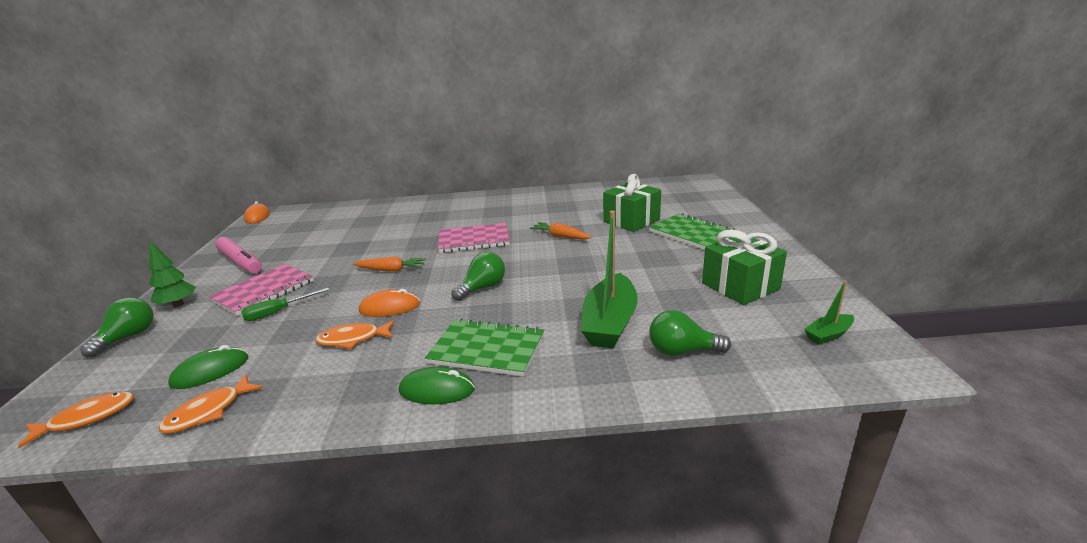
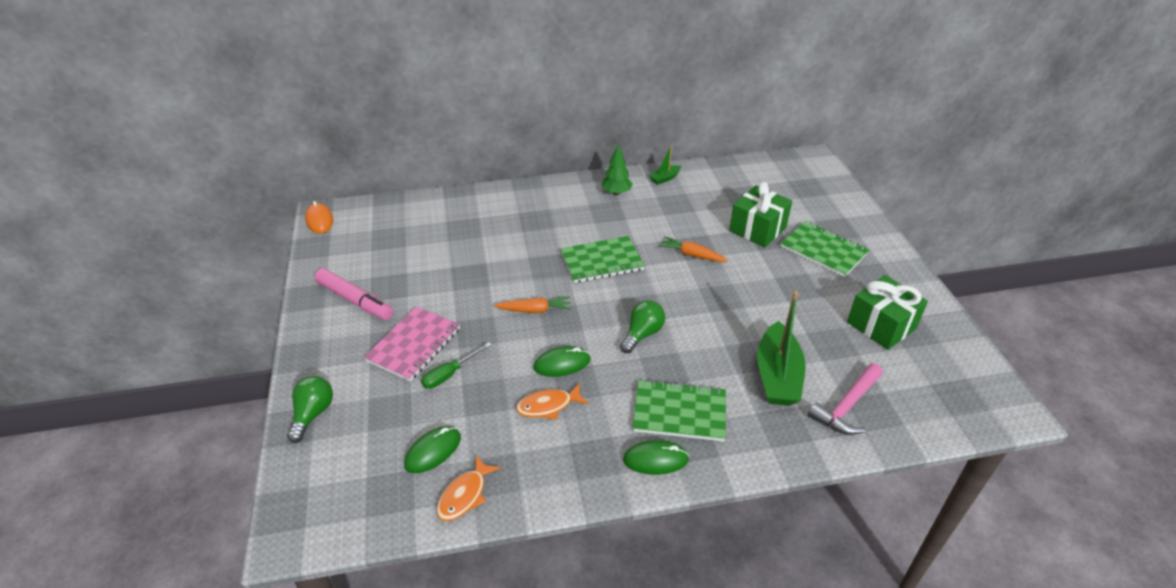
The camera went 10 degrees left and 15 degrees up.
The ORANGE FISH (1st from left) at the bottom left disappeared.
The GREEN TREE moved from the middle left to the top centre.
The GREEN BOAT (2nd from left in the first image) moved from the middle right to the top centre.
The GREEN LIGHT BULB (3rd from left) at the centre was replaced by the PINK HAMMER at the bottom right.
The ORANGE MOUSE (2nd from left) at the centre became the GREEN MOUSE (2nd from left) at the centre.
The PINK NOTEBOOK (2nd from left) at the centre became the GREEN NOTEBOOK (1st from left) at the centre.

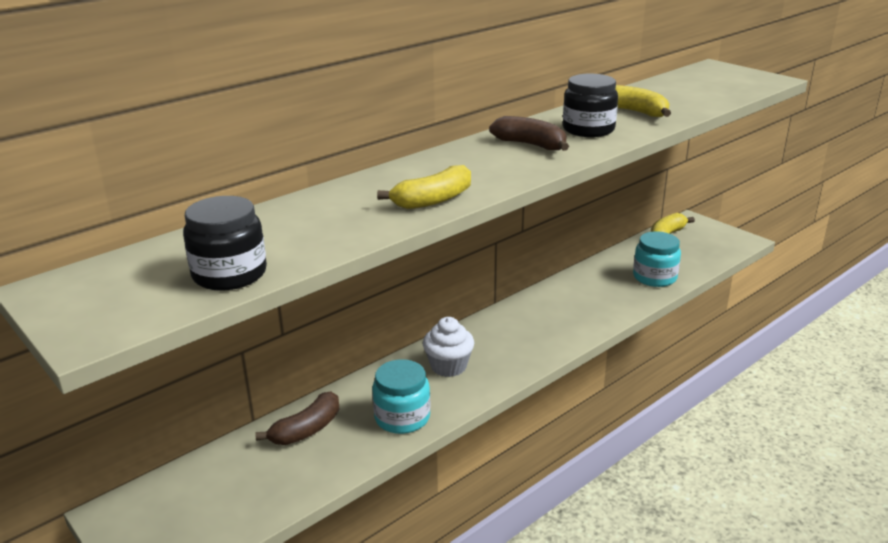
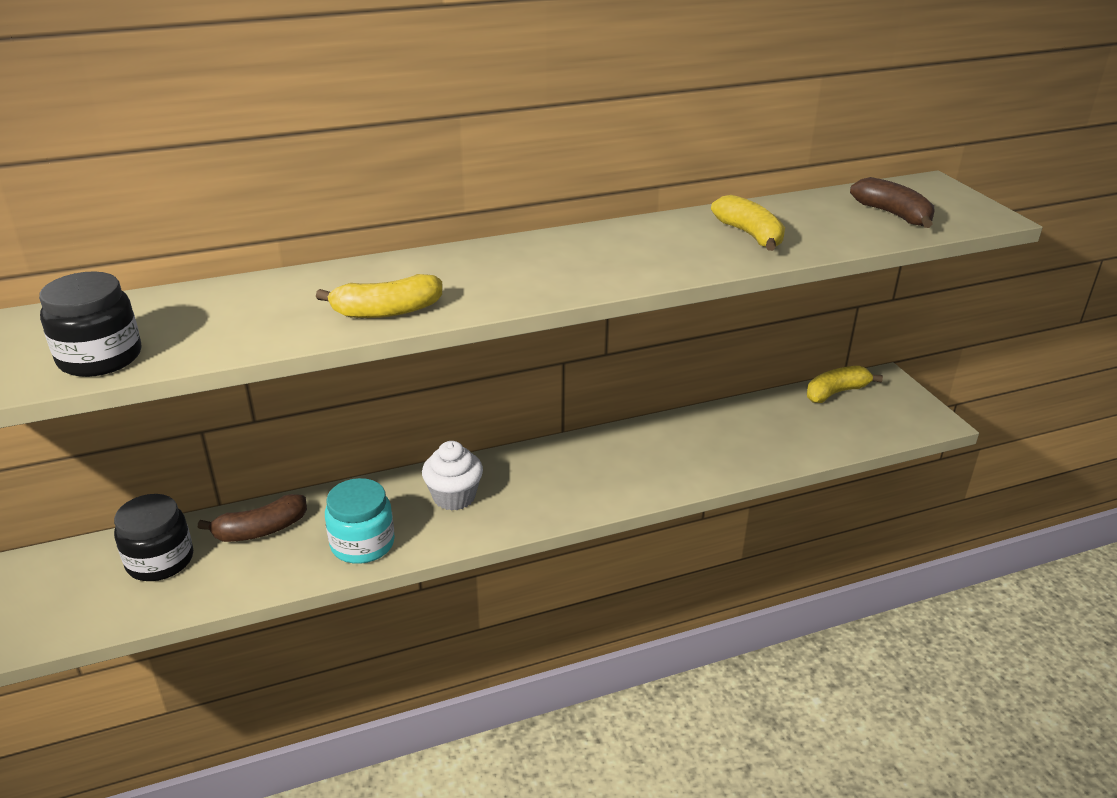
The camera went 20 degrees right and 5 degrees up.
The TURQUOISE JAR (2nd from left) at the middle right disappeared.
The BROWN BANANA (2nd from left) moved from the top centre to the top right.
The BLACK JAR (2nd from left) moved from the top centre to the bottom left.

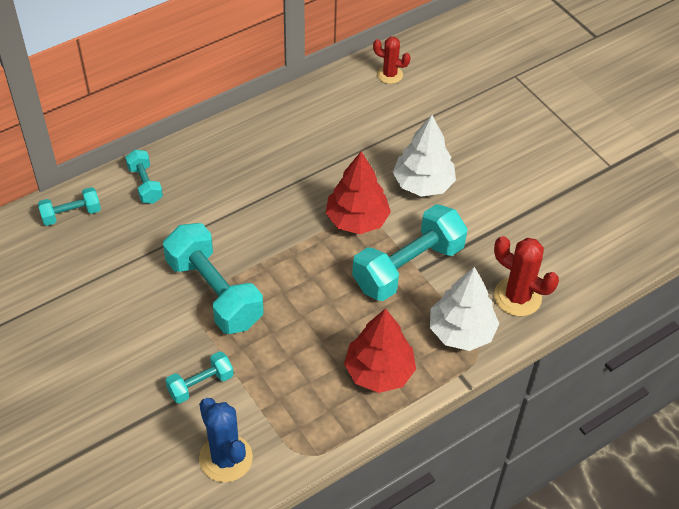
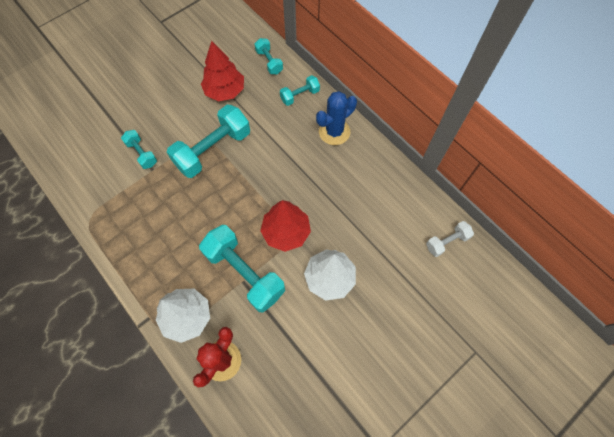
The camera went 85 degrees right and 15 degrees up.
The BLUE CACTUS moved from the bottom left to the top centre.
The RED TREE (2nd from left in the first image) moved from the bottom centre to the top centre.
The RED CACTUS (1st from left) at the top centre was replaced by the WHITE DUMBBELL at the middle right.

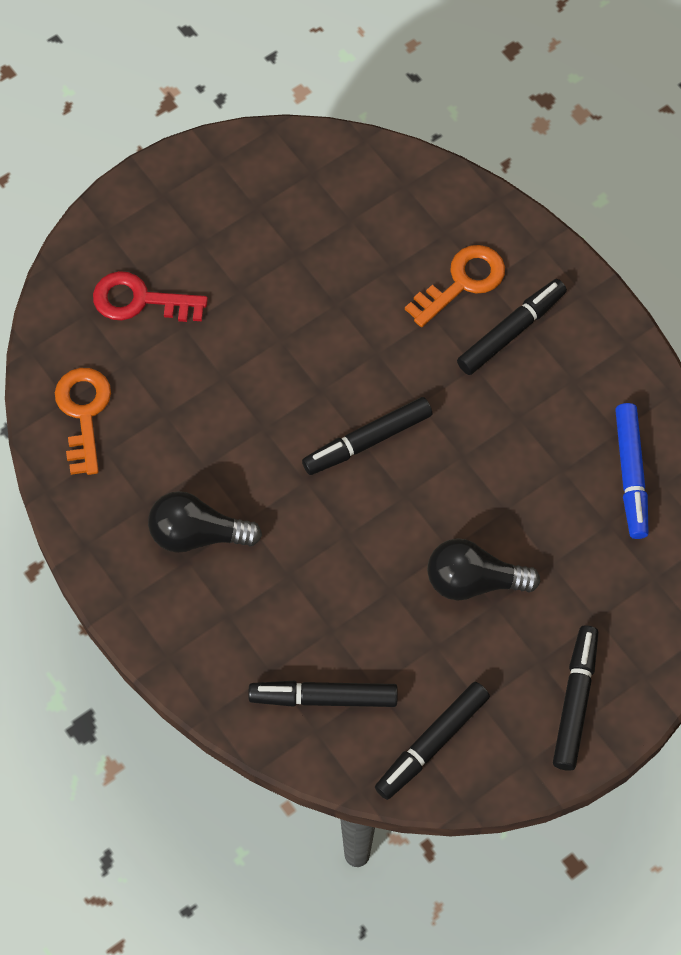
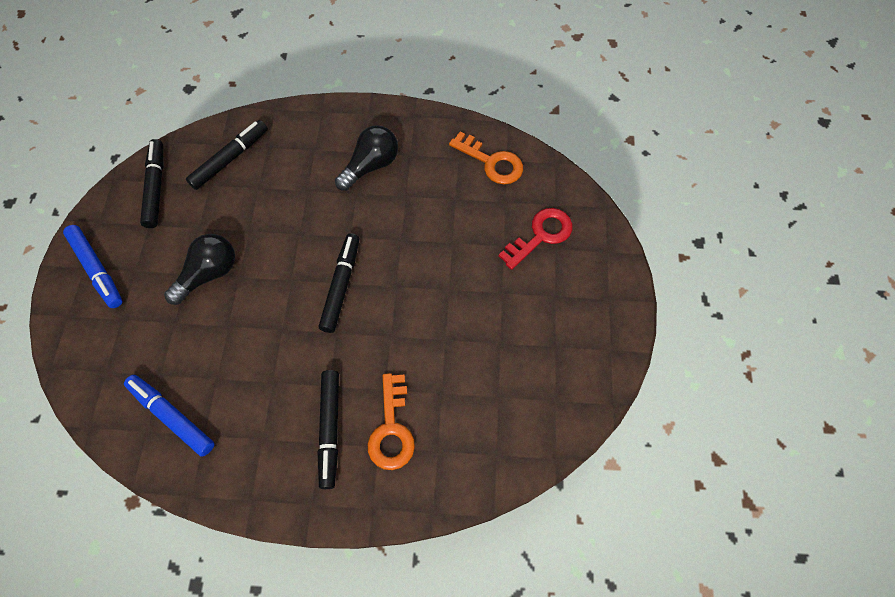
The camera went 130 degrees right and 0 degrees up.
The BLACK MARKER (5th from left) at the bottom right became the BLUE MARKER (1st from left) at the middle left.

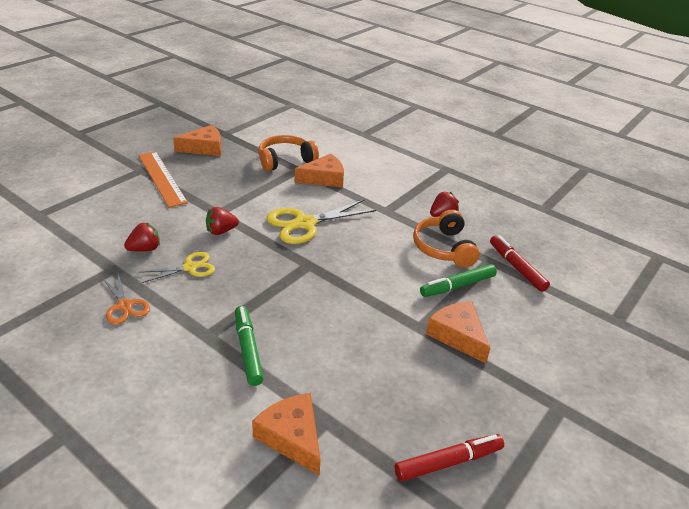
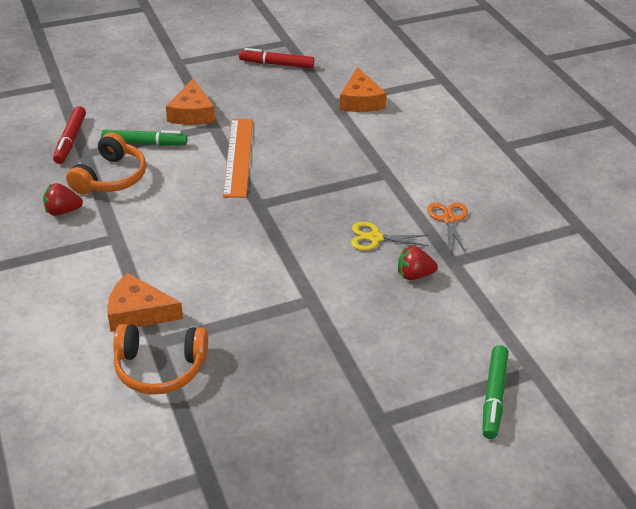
The camera went 150 degrees left and 5 degrees up.
The ORANGE CHEESE (1st from left) at the top left disappeared.
The RED STRAWBERRY (2nd from left) at the middle left disappeared.
The YELLOW SCISSORS (2nd from left) at the centre disappeared.
The ORANGE RULER moved from the middle left to the top centre.
The GREEN MARKER (1st from left in the first image) moved from the bottom centre to the bottom right.

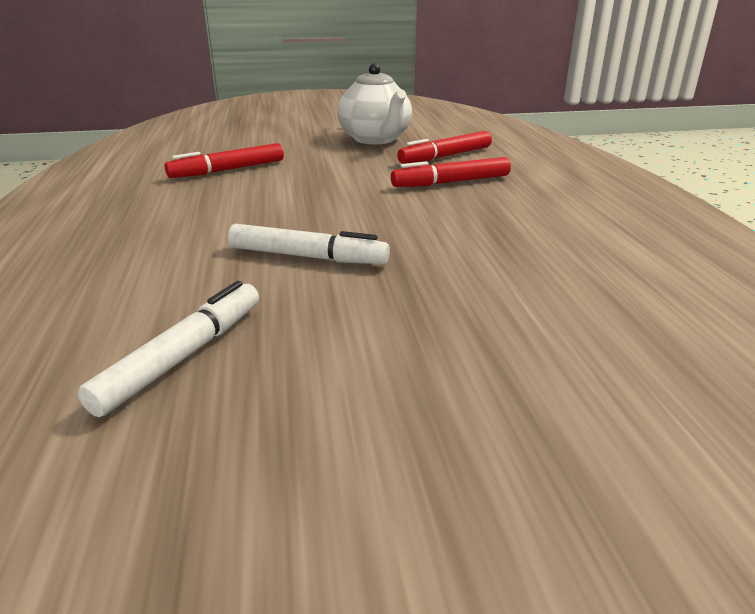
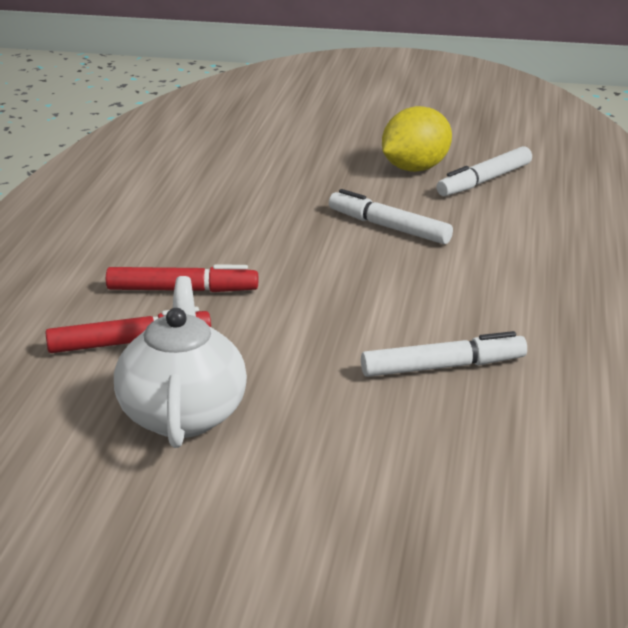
The camera went 160 degrees left and 0 degrees up.
The YELLOW LEMON at the top centre appeared.
The RED MARKER (1st from left) at the top left became the WHITE MARKER (2nd from left) at the middle right.

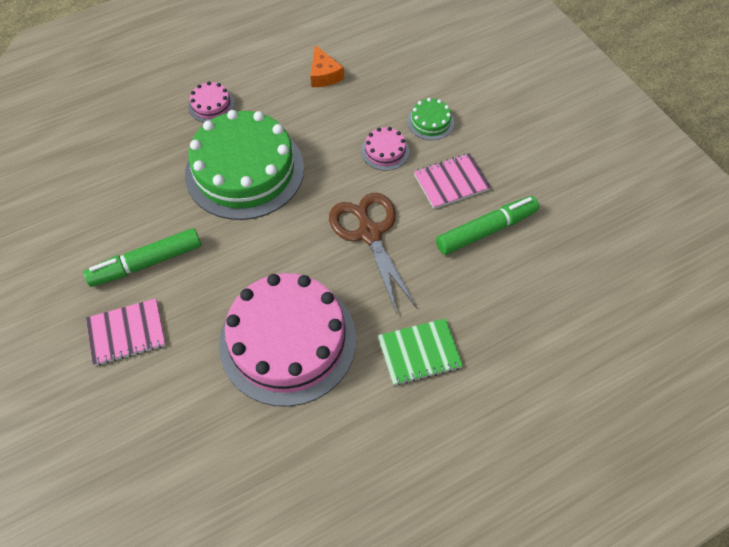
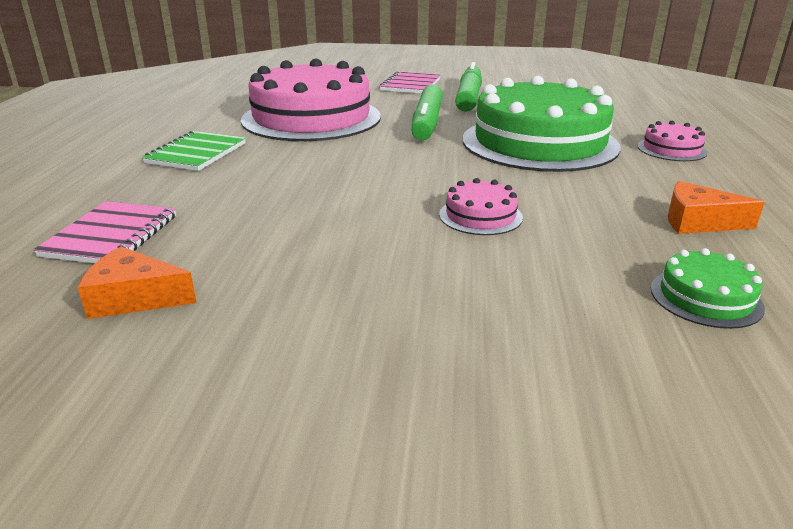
The camera went 125 degrees right and 30 degrees down.
The BROWN SCISSORS at the centre disappeared.
The ORANGE CHEESE (1st from left) at the middle left appeared.
The GREEN CAKE (2nd from left) moved from the top centre to the middle right.
The PINK NOTEBOOK (2nd from left in the first image) moved from the top centre to the middle left.
The GREEN MARKER (2nd from left in the first image) moved from the middle right to the top centre.

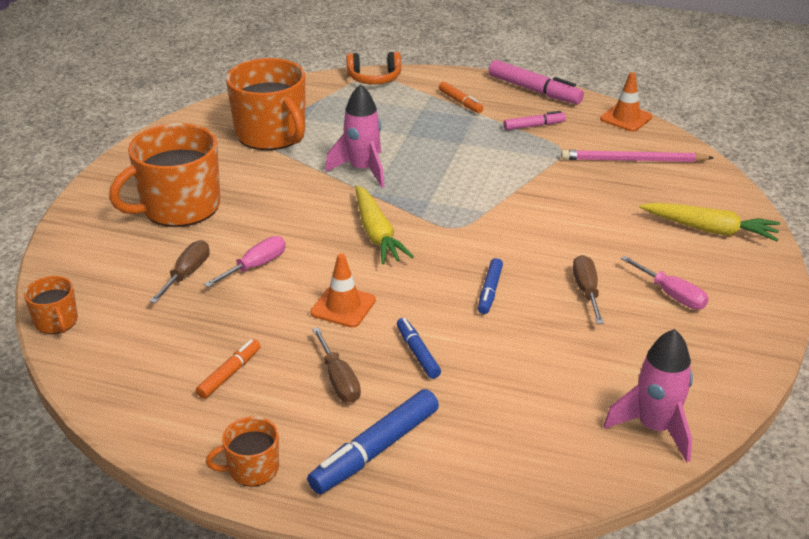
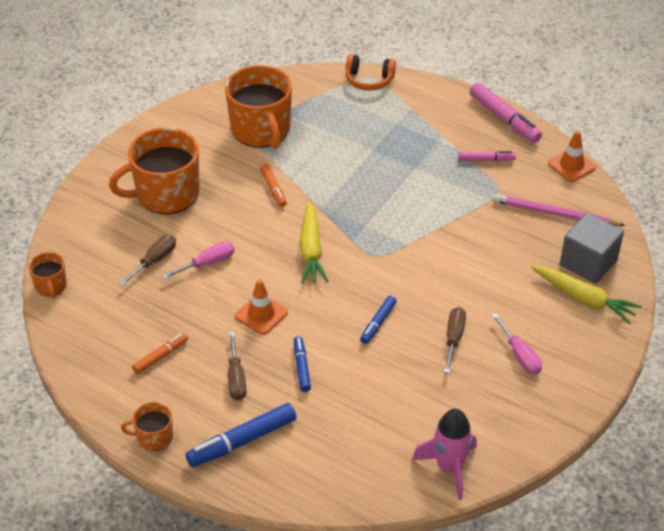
The camera went 15 degrees right and 10 degrees up.
The PINK ROCKET (1st from left) at the top centre disappeared.
The GREY CUBE at the middle right appeared.
The ORANGE MARKER (2nd from left) moved from the top centre to the centre.

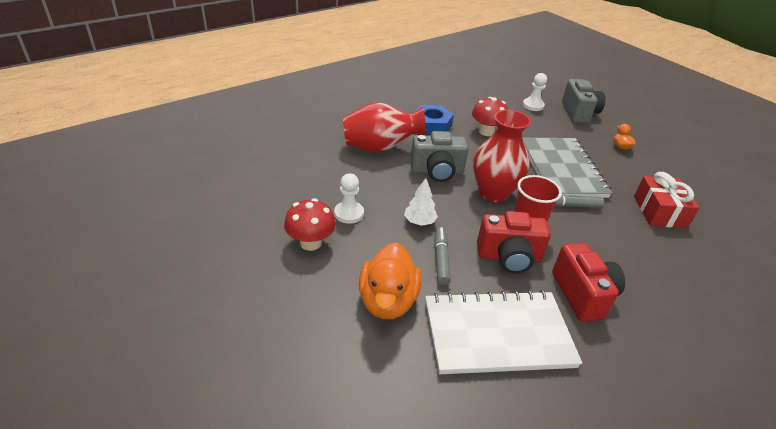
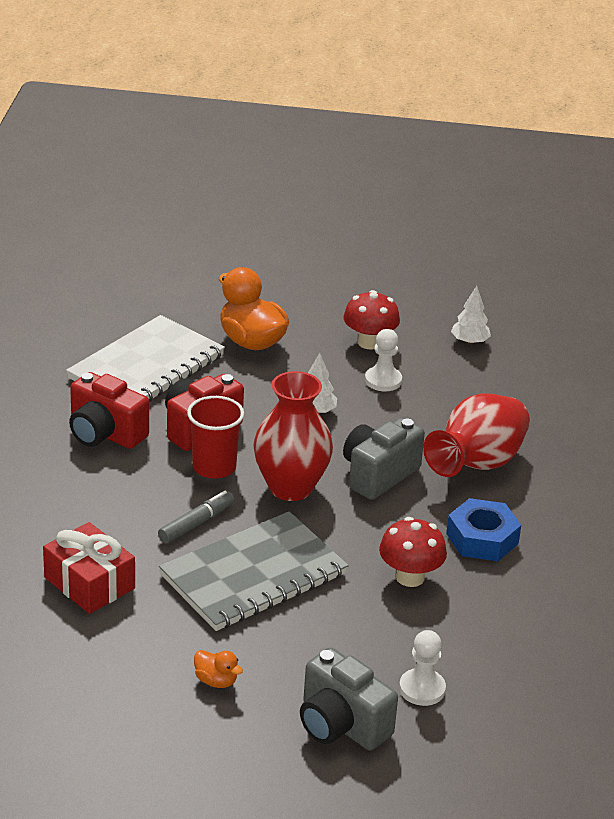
The camera went 135 degrees right and 5 degrees down.
The GREY MARKER (1st from left) at the centre disappeared.
The WHITE TREE (2nd from left) at the middle right appeared.
The GREY NOTEBOOK at the middle right turned 75 degrees counterclockwise.

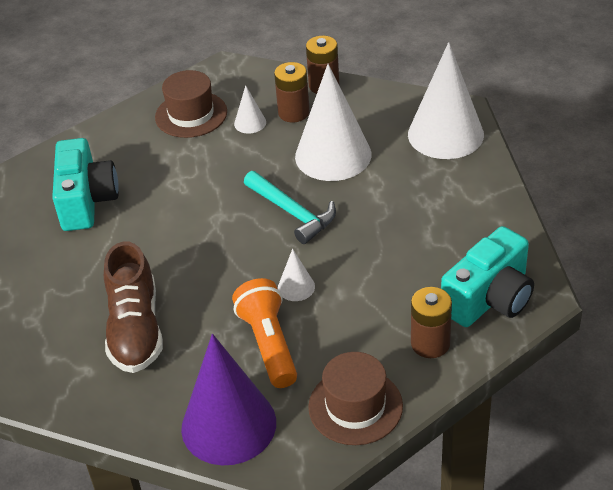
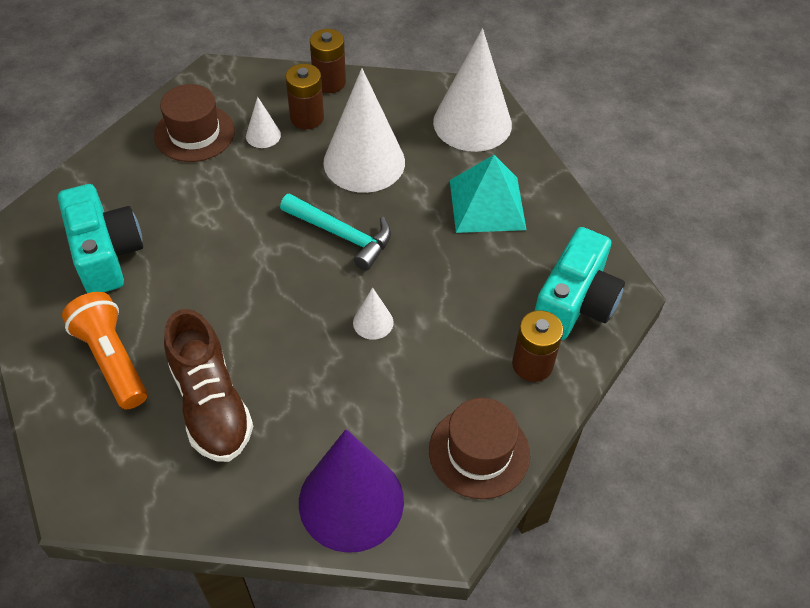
The camera went 20 degrees left and 10 degrees up.
The TURQUOISE PYRAMID at the top centre appeared.
The ORANGE FLASHLIGHT moved from the bottom centre to the middle left.

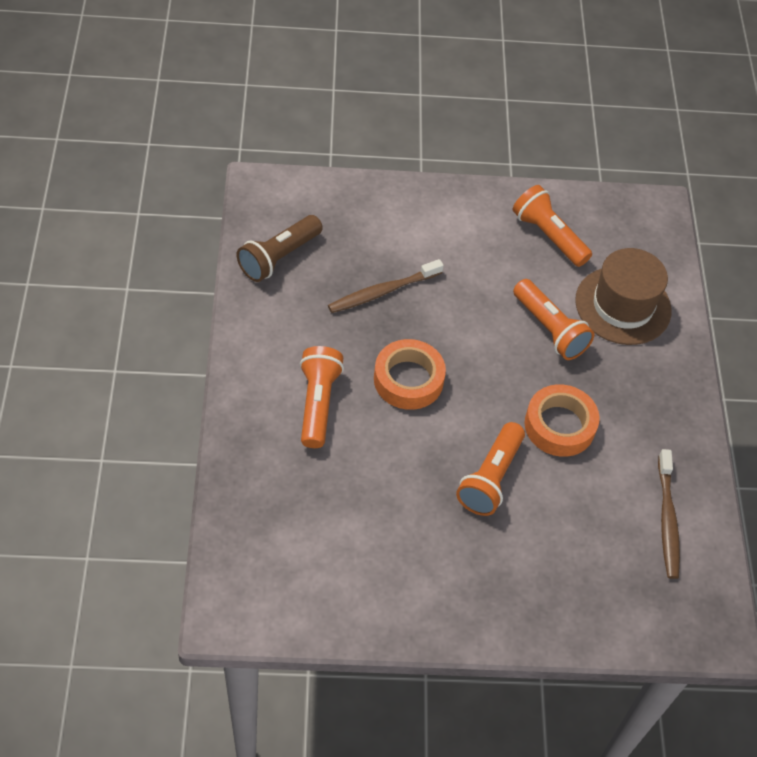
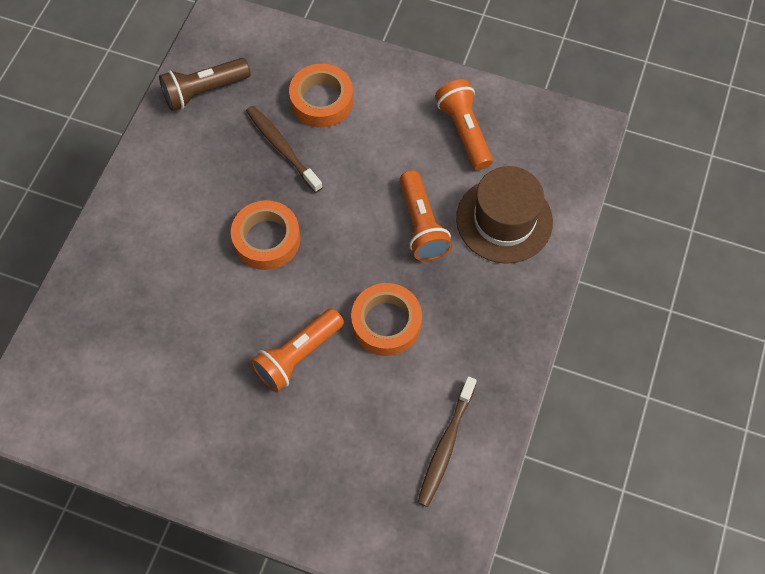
The camera went 25 degrees right and 10 degrees up.
The ORANGE FLASHLIGHT (1st from left) at the centre disappeared.
The ORANGE TAPE (2nd from left) at the top centre appeared.
The BROWN TOOTHBRUSH (1st from left) at the centre turned 60 degrees clockwise.

